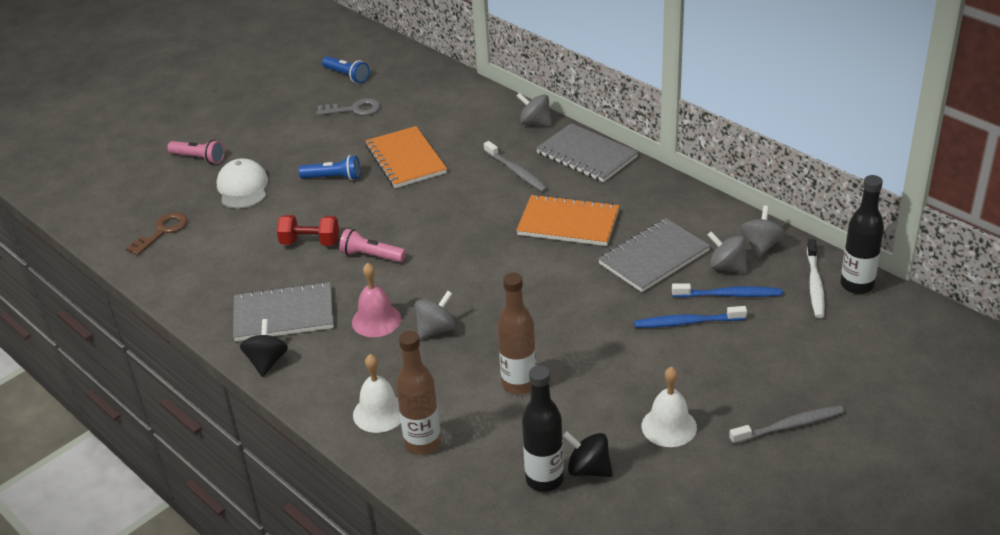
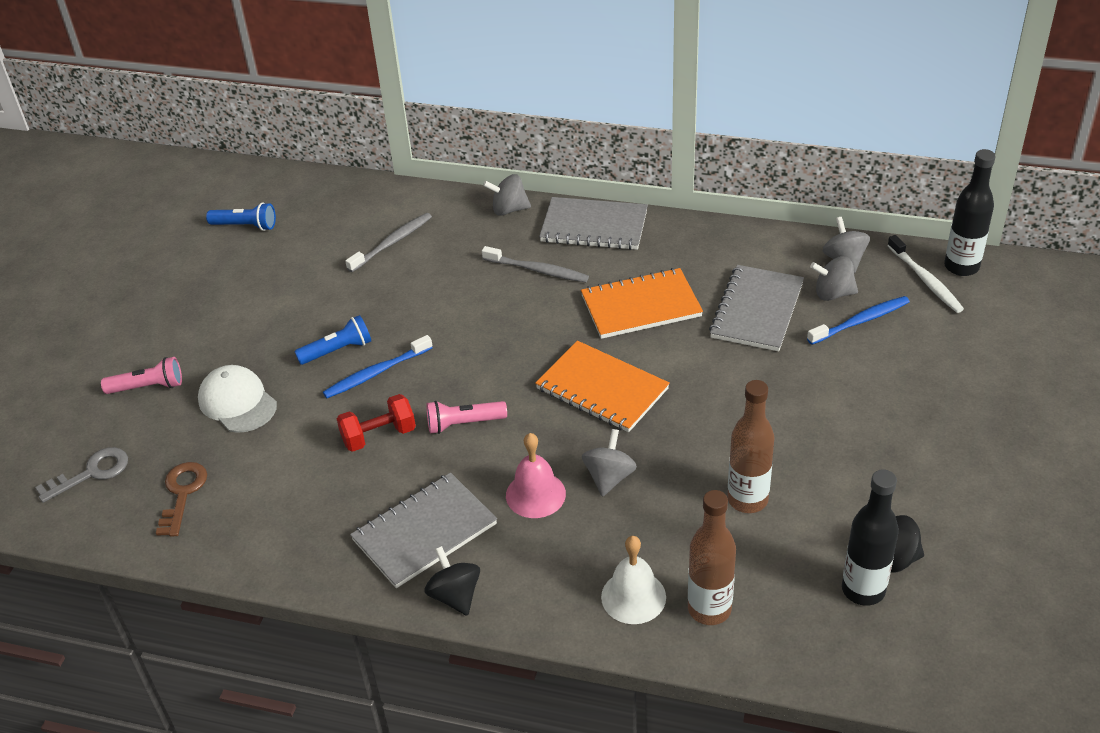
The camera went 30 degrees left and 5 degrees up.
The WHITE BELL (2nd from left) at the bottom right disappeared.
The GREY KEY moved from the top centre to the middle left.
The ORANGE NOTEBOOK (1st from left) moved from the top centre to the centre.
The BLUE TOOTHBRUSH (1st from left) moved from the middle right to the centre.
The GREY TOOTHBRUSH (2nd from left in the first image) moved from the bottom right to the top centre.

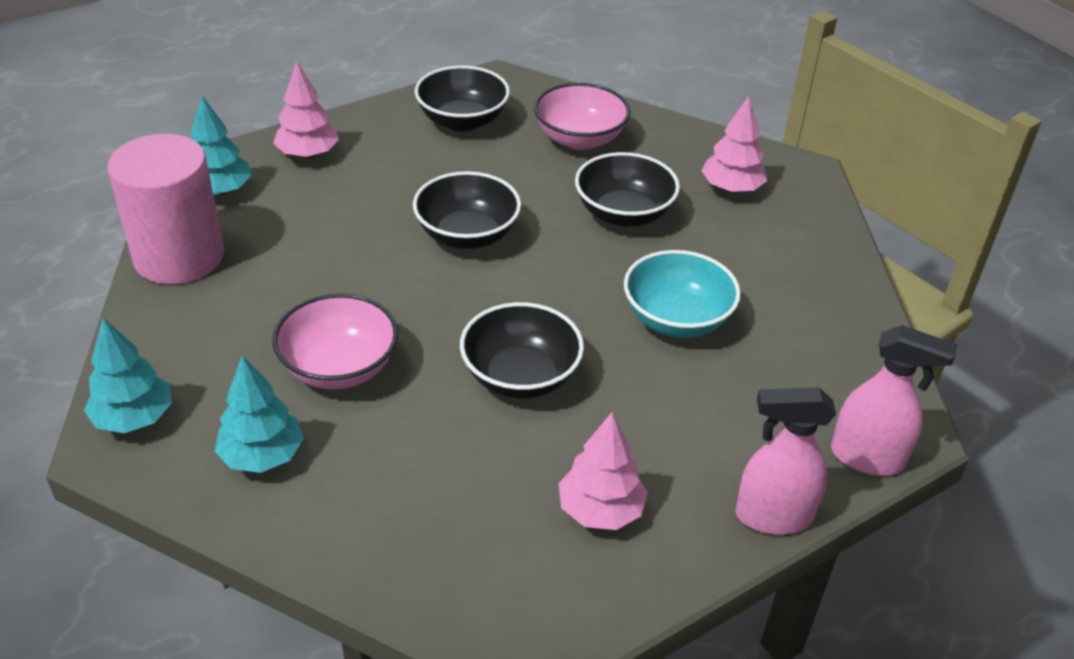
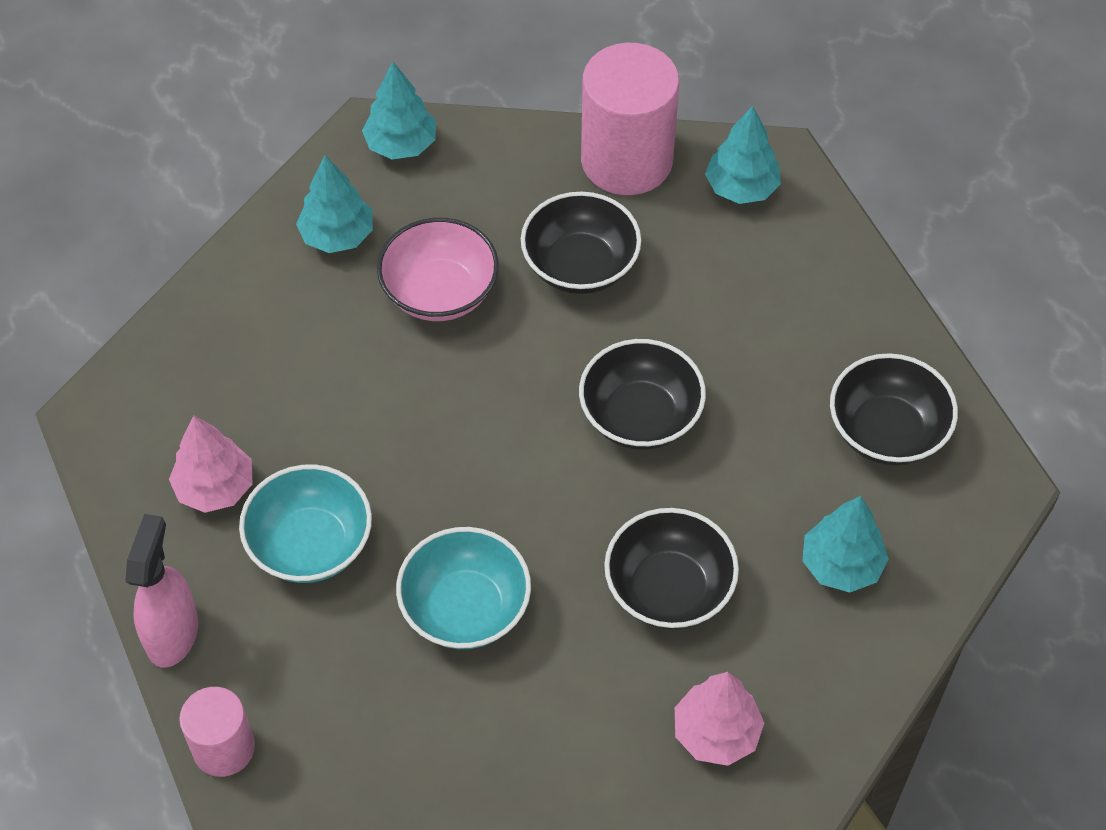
The camera went 100 degrees right and 15 degrees up.
The PINK TREE (1st from left) at the top left disappeared.
The TURQUOISE BOWL (1st from left) at the middle left appeared.
The BLACK BOWL (3rd from left in the first image) moved from the centre to the top centre.
The PINK BOWL (2nd from left) at the top centre was replaced by the TURQUOISE TREE (4th from left) at the middle right.
The PINK SPRAY BOTTLE (2nd from left) at the middle right was replaced by the PINK CYLINDER (1st from left) at the bottom left.

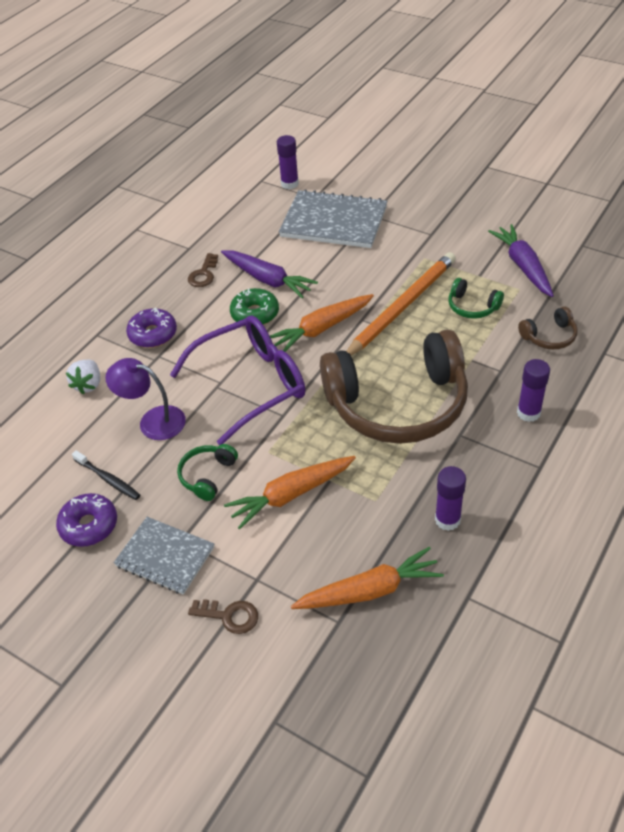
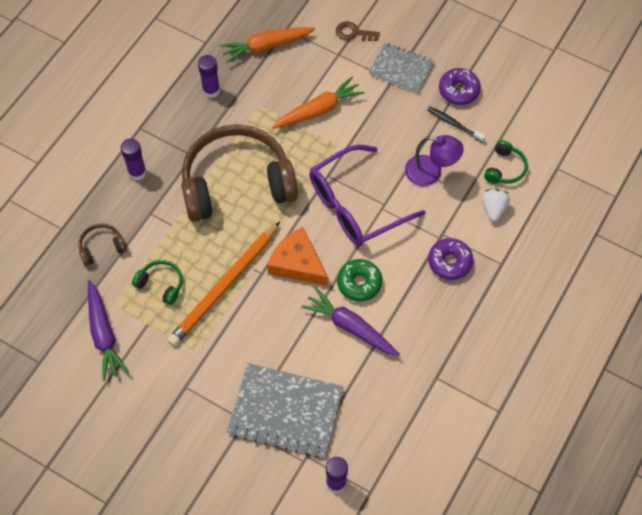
The camera went 175 degrees right and 15 degrees up.
The BROWN KEY (1st from left) at the top left disappeared.
The GREEN HEADPHONES (1st from left in the first image) moved from the middle left to the top right.
The ORANGE CARROT (2nd from left) at the centre was replaced by the ORANGE CHEESE at the centre.

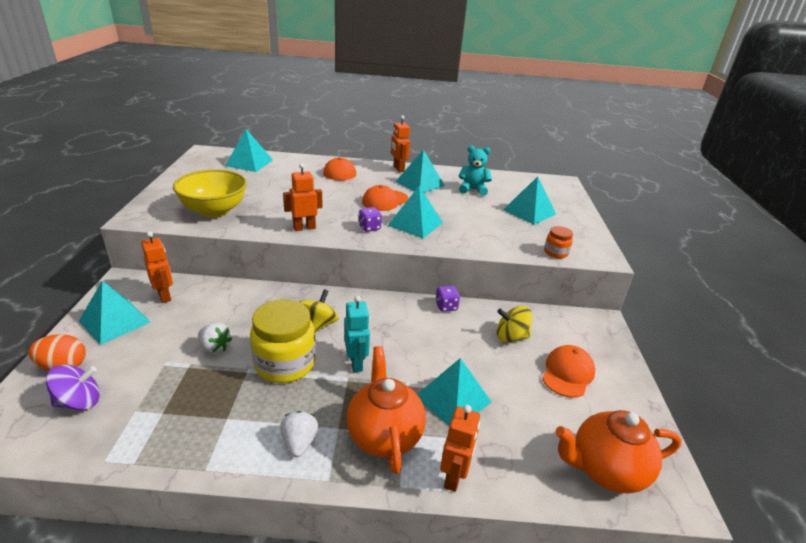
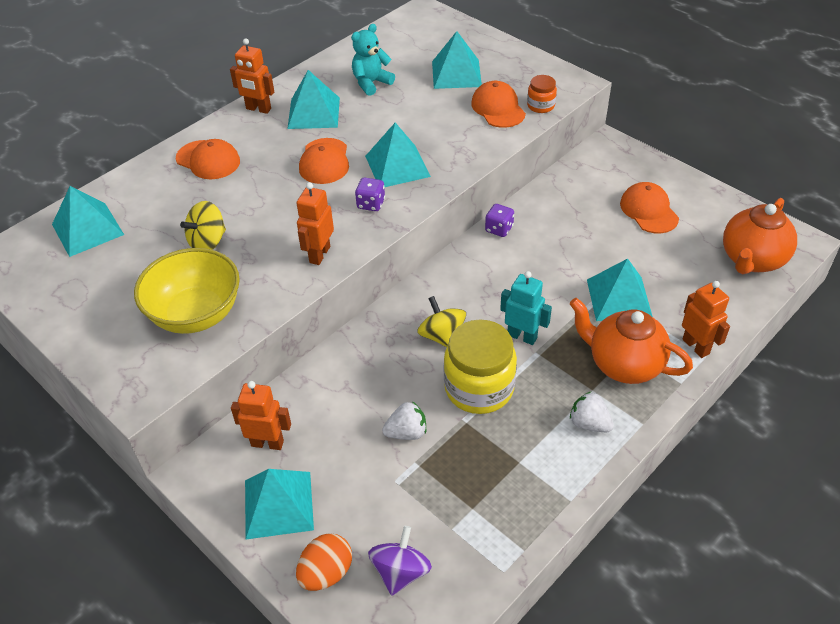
The camera went 45 degrees left and 15 degrees up.
The ORANGE CAP (3rd from left) at the top centre appeared.
The YELLOW SPINNING TOP (2nd from left in the first image) moved from the centre to the middle left.

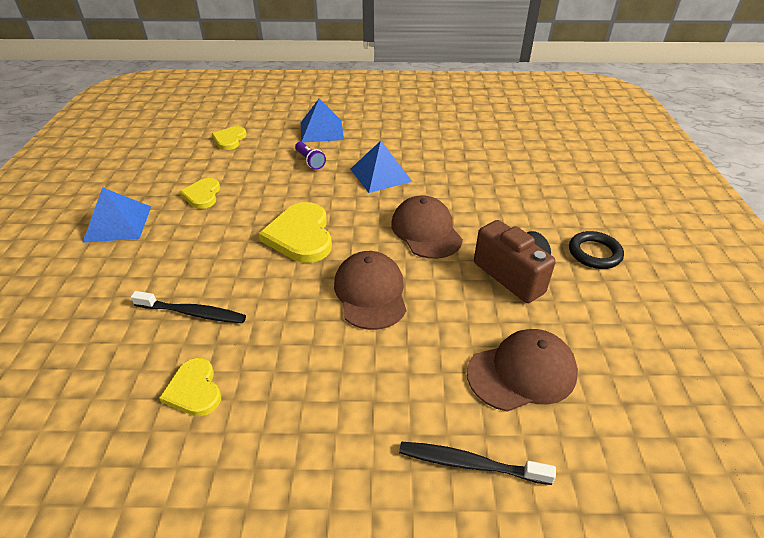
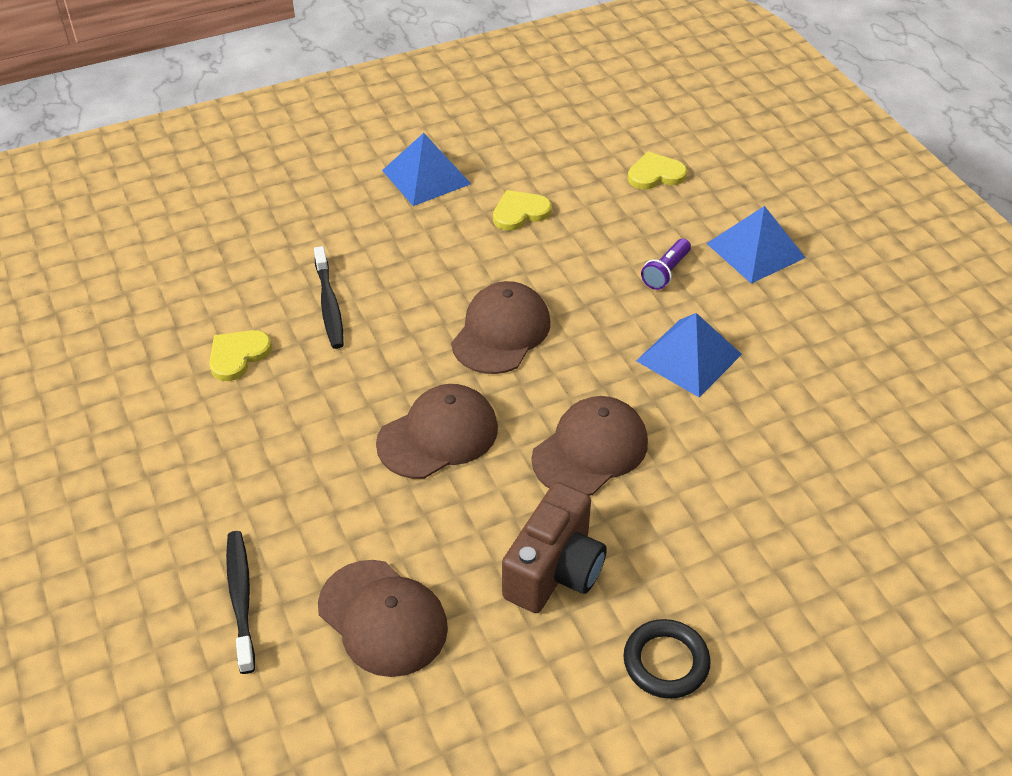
The camera went 65 degrees right and 5 degrees up.
The YELLOW HEART (4th from left) at the centre was replaced by the BROWN CAP (3rd from left) at the centre.

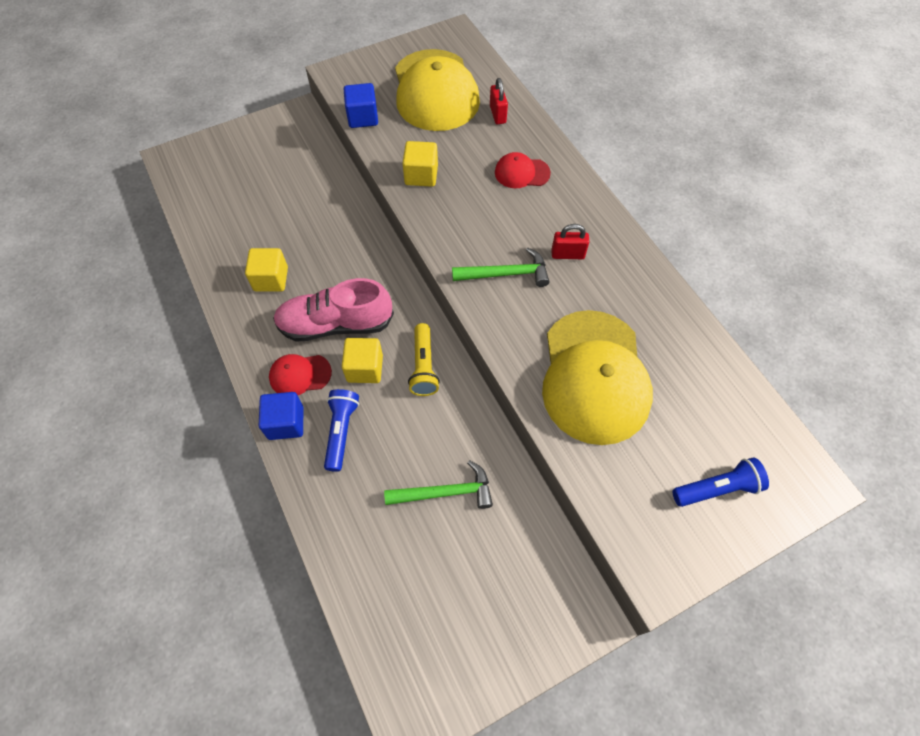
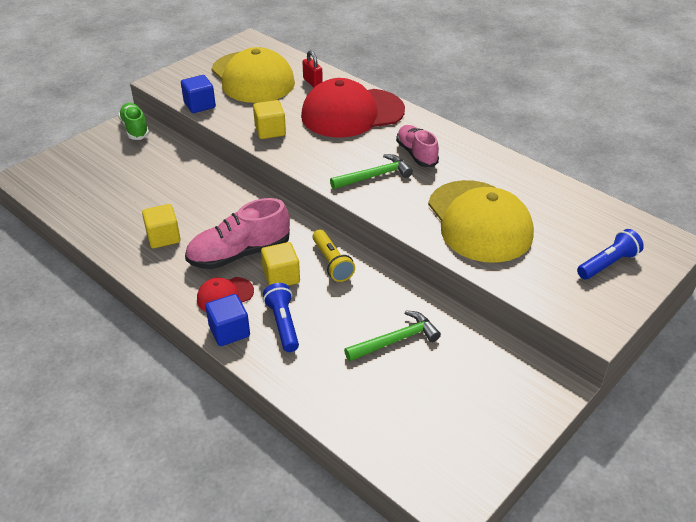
The camera went 20 degrees left and 20 degrees down.
The GREEN SHOE at the top left appeared.
The RED PADLOCK (2nd from left) at the top centre was replaced by the PINK SHOE (2nd from left) at the top centre.
The RED CAP (2nd from left) at the top centre changed to 2.21 times the size.

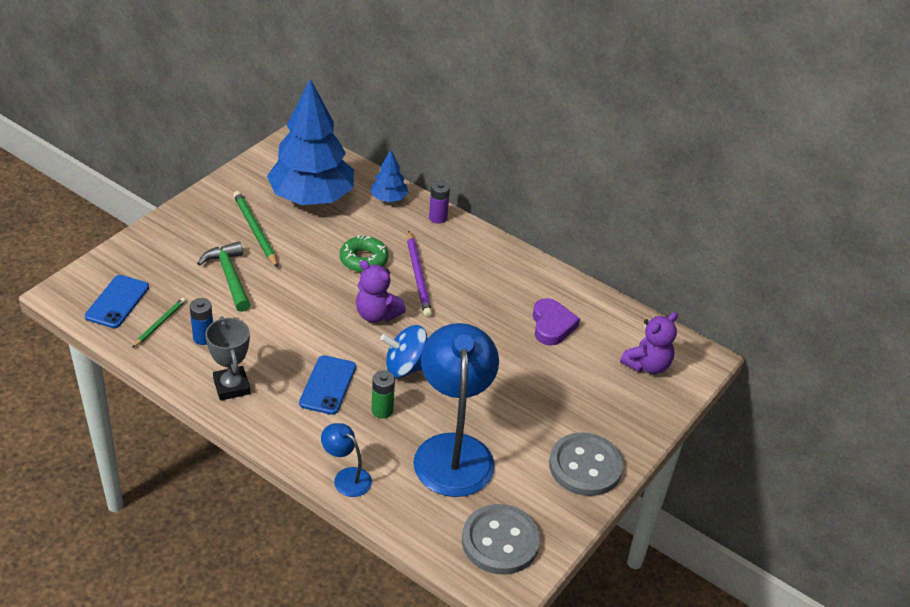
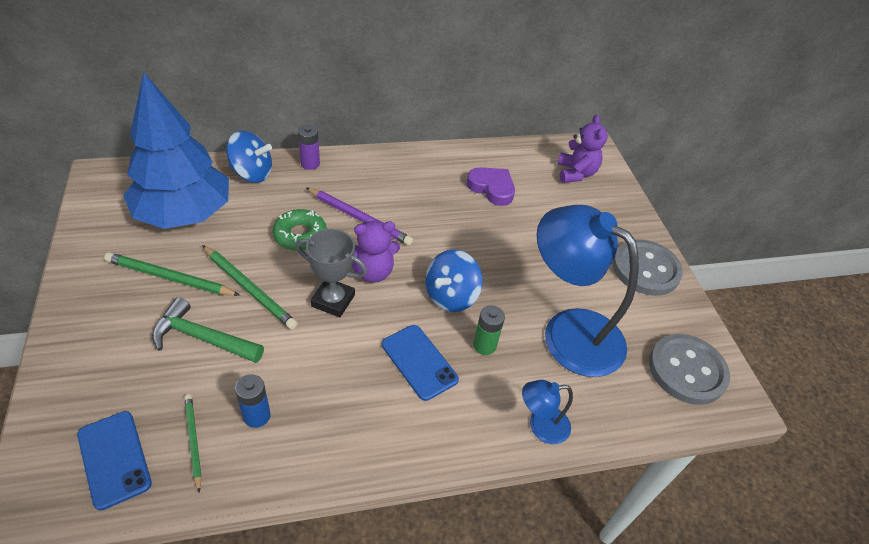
The camera went 50 degrees left and 5 degrees up.
The GREEN PENCIL (3rd from left) at the middle left appeared.
The GREY TROPHY moved from the middle left to the centre.
The BLUE TREE (2nd from left) at the top centre was replaced by the BLUE SPINNING TOP (1st from left) at the top left.

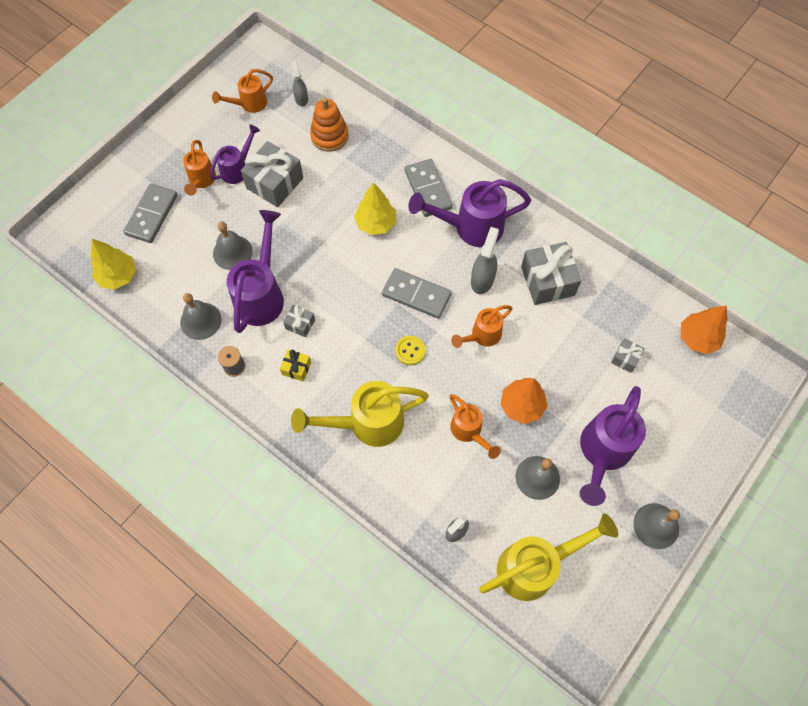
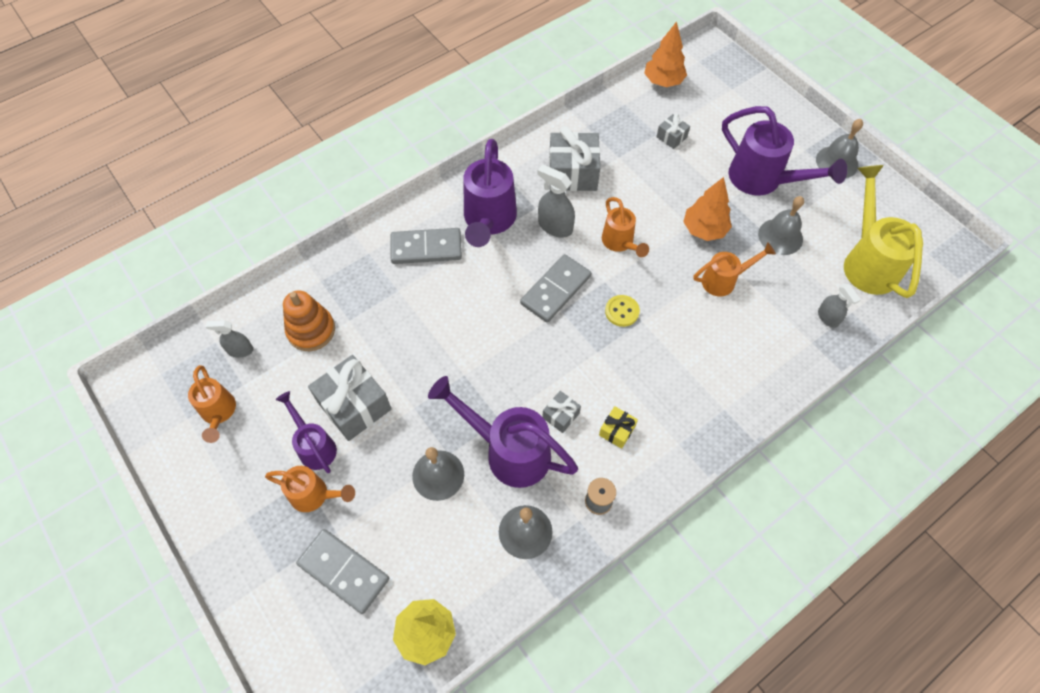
The camera went 75 degrees left and 5 degrees down.
The YELLOW WATERING CAN (1st from left) at the centre disappeared.
The YELLOW TREE (2nd from left) at the top centre disappeared.

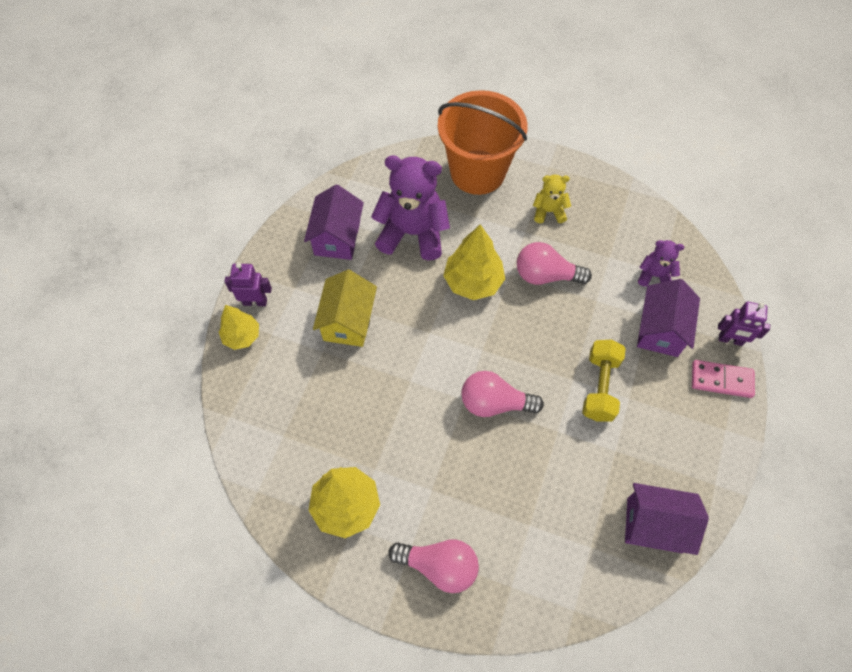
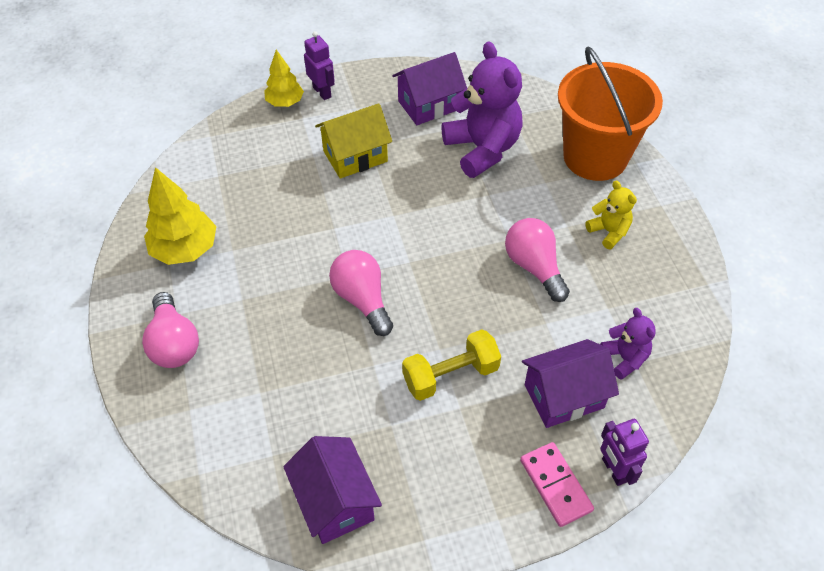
The camera went 55 degrees right and 10 degrees down.
The YELLOW TREE (3rd from left) at the centre disappeared.

